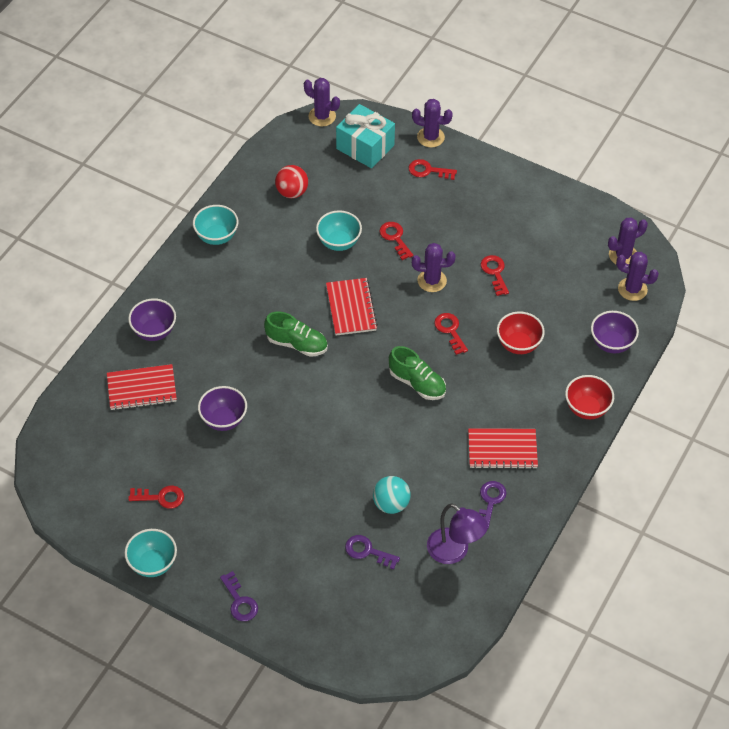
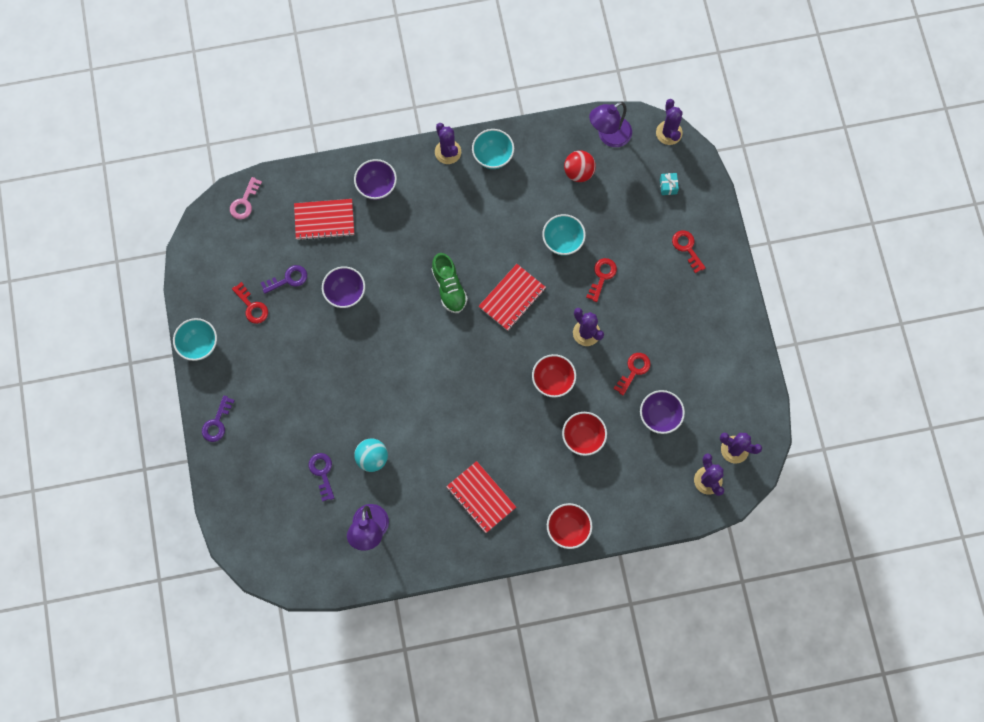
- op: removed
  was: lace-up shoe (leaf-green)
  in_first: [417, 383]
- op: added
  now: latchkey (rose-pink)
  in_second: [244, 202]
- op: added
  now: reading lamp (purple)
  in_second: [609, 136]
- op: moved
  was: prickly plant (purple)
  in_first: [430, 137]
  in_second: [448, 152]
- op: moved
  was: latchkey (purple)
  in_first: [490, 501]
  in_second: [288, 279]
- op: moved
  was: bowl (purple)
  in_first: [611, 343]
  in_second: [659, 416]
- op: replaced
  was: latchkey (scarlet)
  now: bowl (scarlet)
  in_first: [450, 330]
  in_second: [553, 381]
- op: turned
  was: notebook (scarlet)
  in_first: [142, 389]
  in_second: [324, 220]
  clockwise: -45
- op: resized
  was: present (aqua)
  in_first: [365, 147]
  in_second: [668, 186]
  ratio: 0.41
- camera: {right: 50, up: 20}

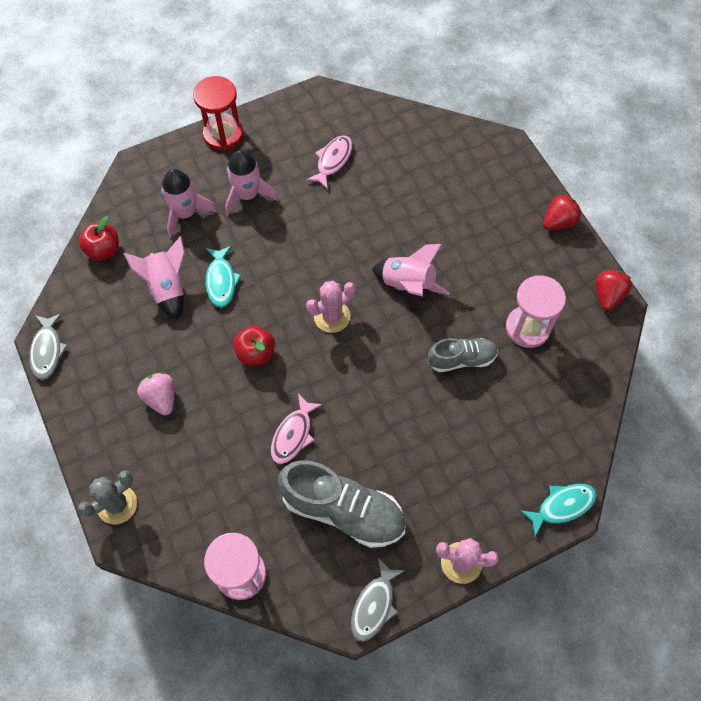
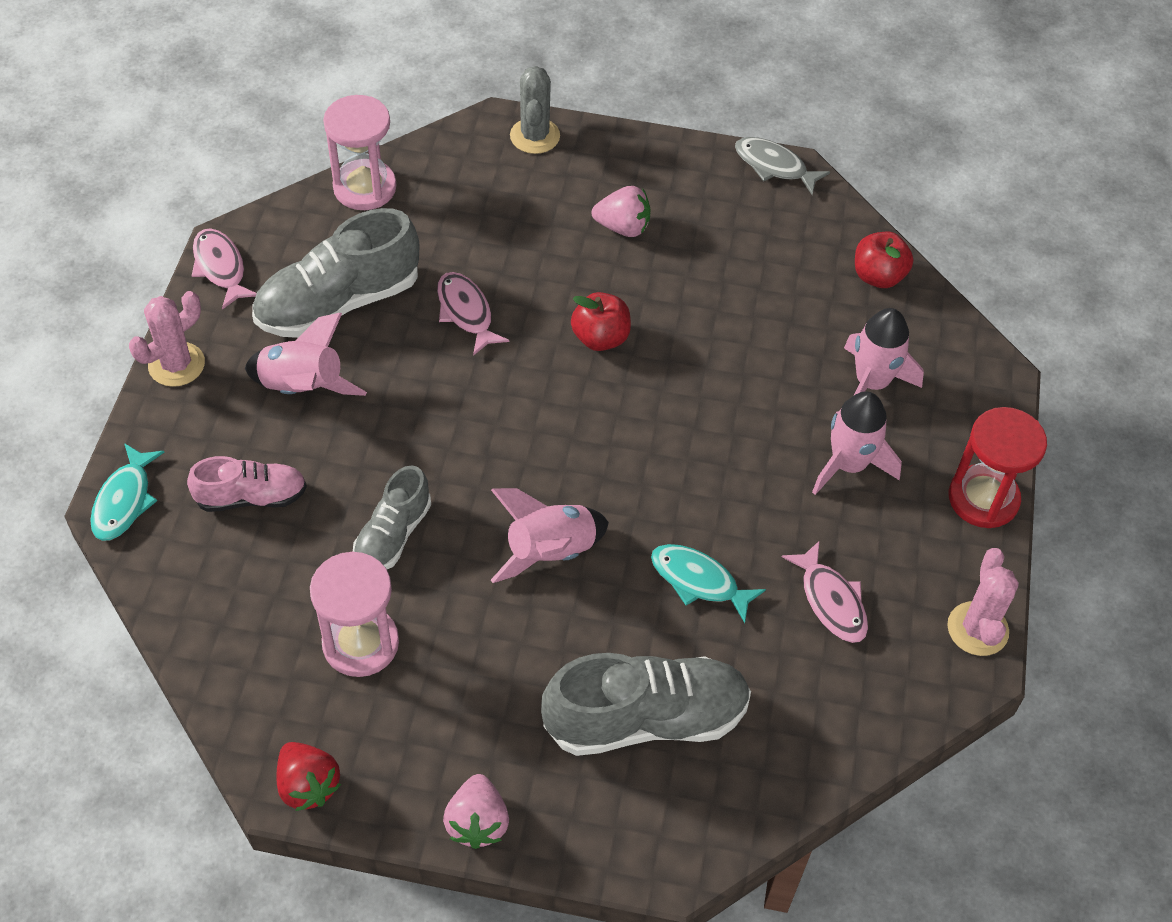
- op: added
  now: lace-up shoe (rose-pink)
  in_second: [251, 497]
- op: added
  now: lace-up shoe (ash-grey)
  in_second: [645, 719]
- op: moved
  was: toy rocket (rose-pink)
  in_first: [167, 288]
  in_second: [302, 388]
- op: moved
  was: fish (aqua)
  in_first: [221, 281]
  in_second: [699, 581]
- op: moved
  was: prickly plant (rose-pink)
  in_first: [332, 316]
  in_second: [977, 629]
- op: recoloured
  was: fish (ash-grey)
  now: fish (rose-pink)
  in_first: [374, 605]
  in_second: [221, 268]
- op: recoloured
  was: strawberry (scarlet)
  now: strawberry (rose-pink)
  in_first: [558, 222]
  in_second: [477, 822]
- camera: {right: 125, up: -10}

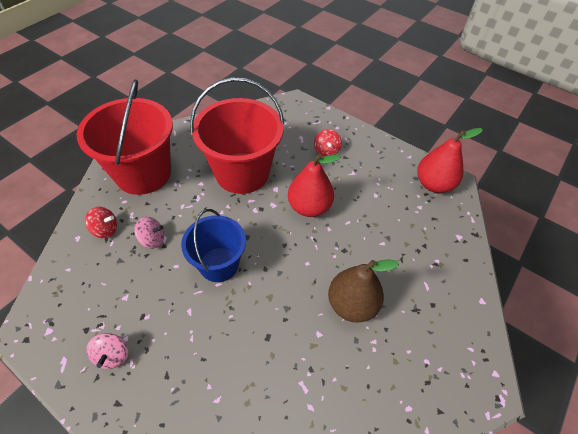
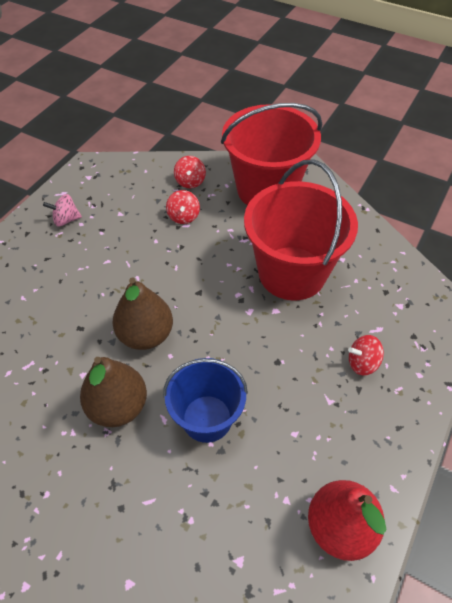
- op: removed
  was: pear (scarlet)
  in_first: [309, 207]
- op: added
  now: pear (dark brown)
  in_second: [146, 335]
- op: moved
  was: pail (cobalt)
  in_first: [219, 264]
  in_second: [207, 418]
- op: recoloured
  was: toy top (rose-pink)
  now: toy top (scarlet)
  in_first: [152, 239]
  in_second: [183, 216]
- camera: {right: 85, up: 0}

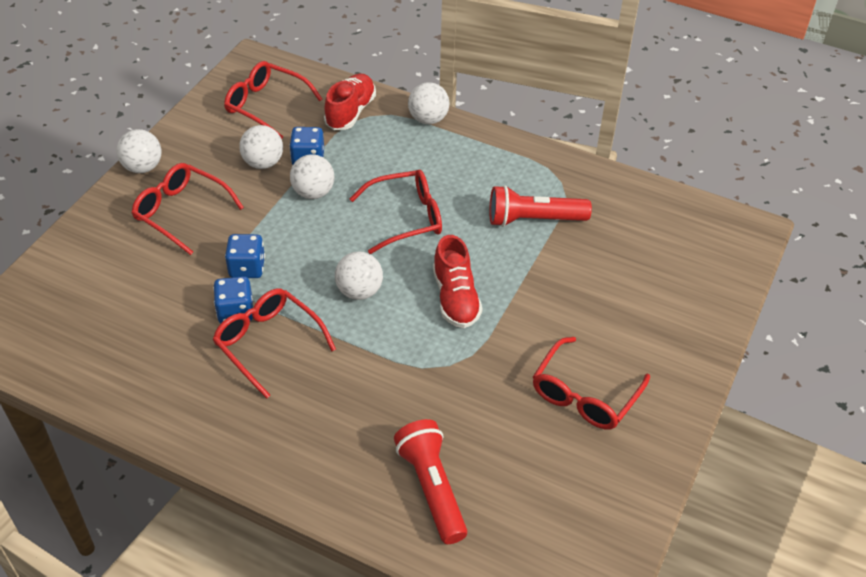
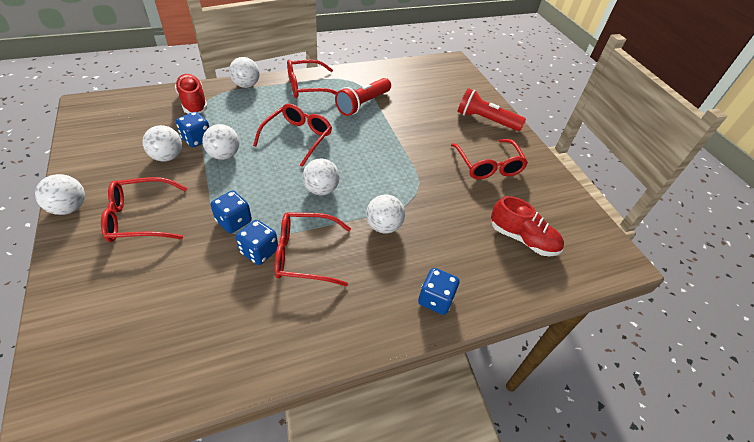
- op: added
  now: ball (white)
  in_second: [383, 226]
- op: added
  now: dice (cobalt)
  in_second: [435, 299]
- op: moved
  was: glasses (scarlet)
  in_first: [266, 105]
  in_second: [307, 87]
- op: moved
  was: pocket torch (scarlet)
  in_first: [432, 488]
  in_second: [485, 120]
- op: moved
  was: lace-up shoe (scarlet)
  in_first: [455, 298]
  in_second: [522, 239]
- camera: {right: -50, up: 0}

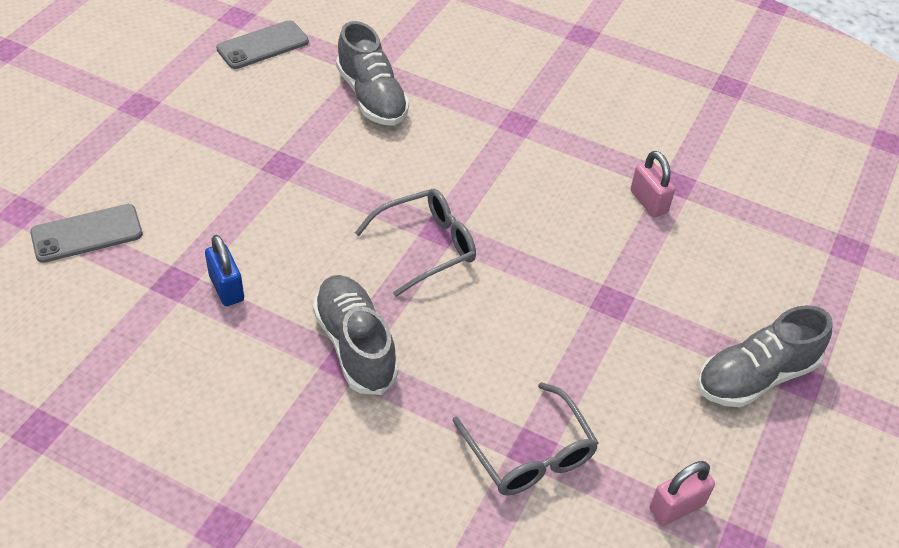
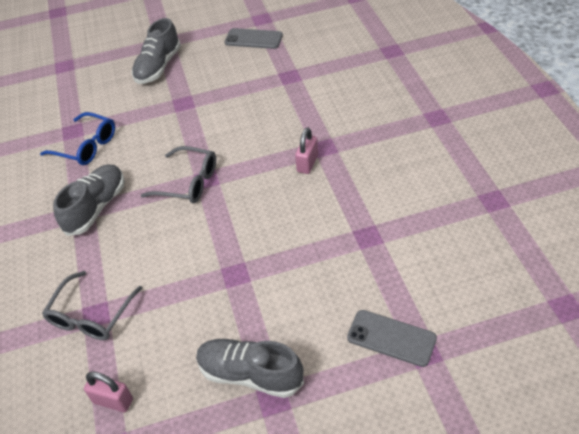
- op: moved
  was: smartphone (ash-grey)
  in_first: [87, 233]
  in_second: [391, 338]
- op: moved
  was: lace-up shoe (ash-grey)
  in_first: [372, 97]
  in_second: [158, 67]
- op: moved
  was: padlock (rose-pink)
  in_first: [648, 202]
  in_second: [307, 163]
- op: replaced
  was: padlock (cobalt)
  now: glasses (cobalt)
  in_first: [226, 288]
  in_second: [86, 146]
- camera: {right: 55, up: 0}

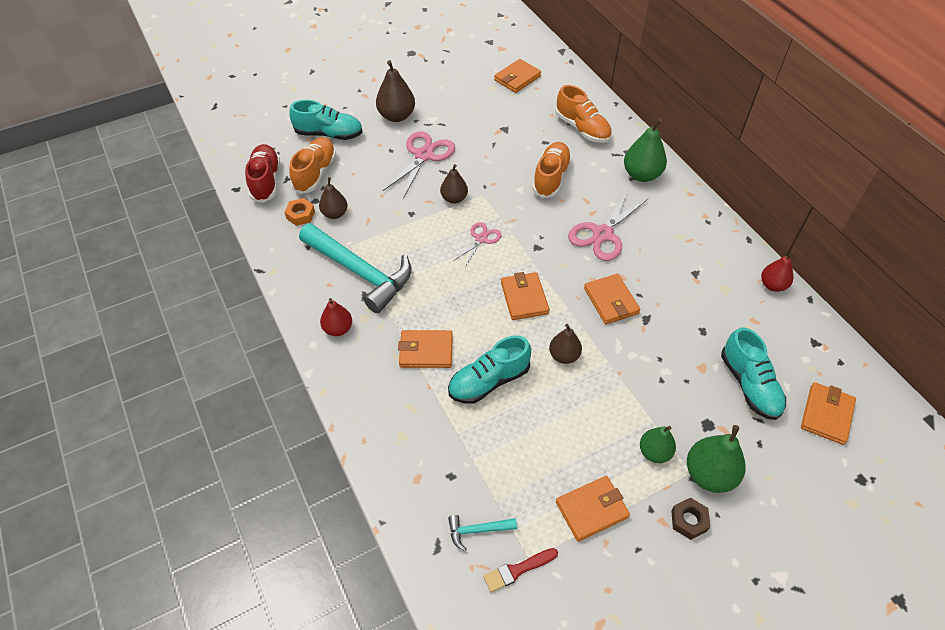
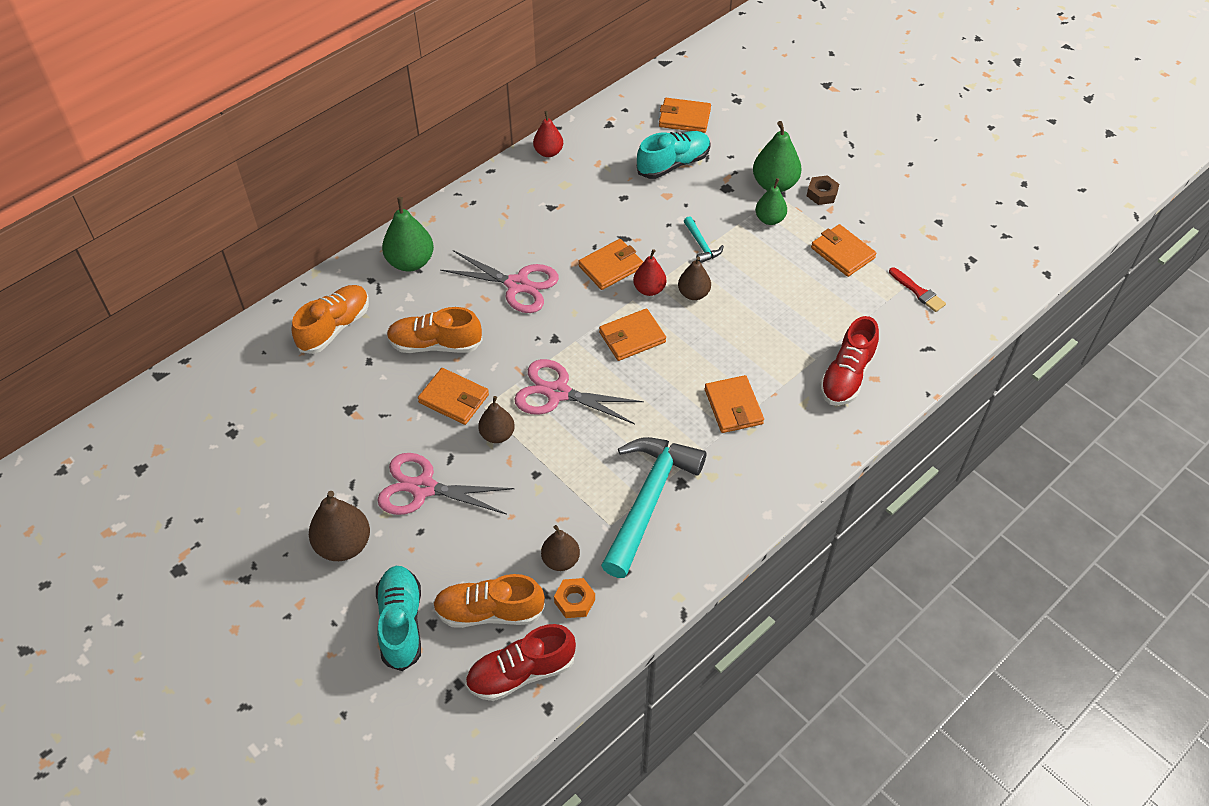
- op: removed
  was: lace-up shoe (aqua)
  in_first: [489, 381]
- op: added
  now: lace-up shoe (scarlet)
  in_second: [846, 376]
- op: moved
  was: pear (scarlet)
  in_first: [338, 329]
  in_second: [649, 289]
- op: moved
  was: claw hammer (aqua)
  in_first: [477, 530]
  in_second: [701, 245]
- op: moved
  was: wallet (orange)
  in_first: [517, 78]
  in_second: [454, 399]
- op: resized
  was: shears (rose-pink)
  in_first: [481, 239]
  in_second: [558, 393]
  ratio: 1.72
- camera: {right: -105, up: 0}

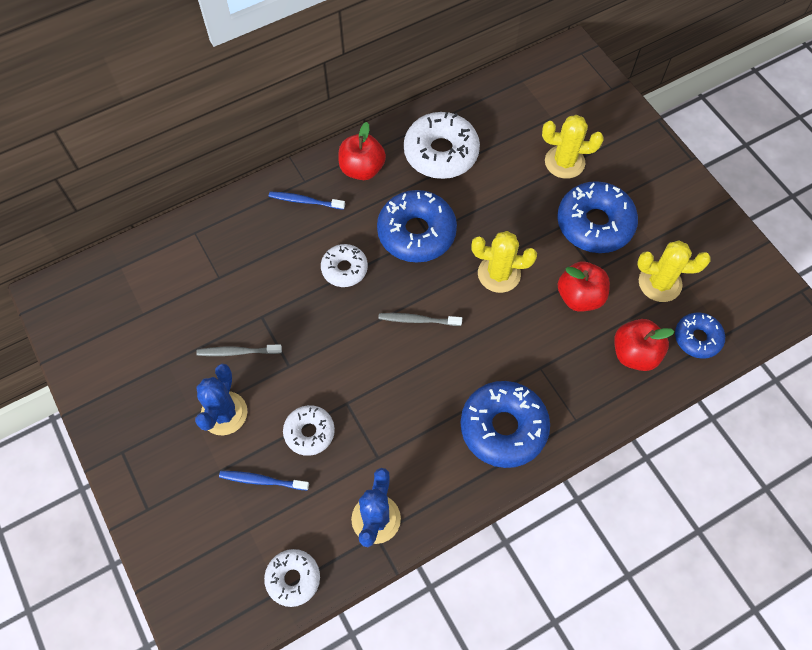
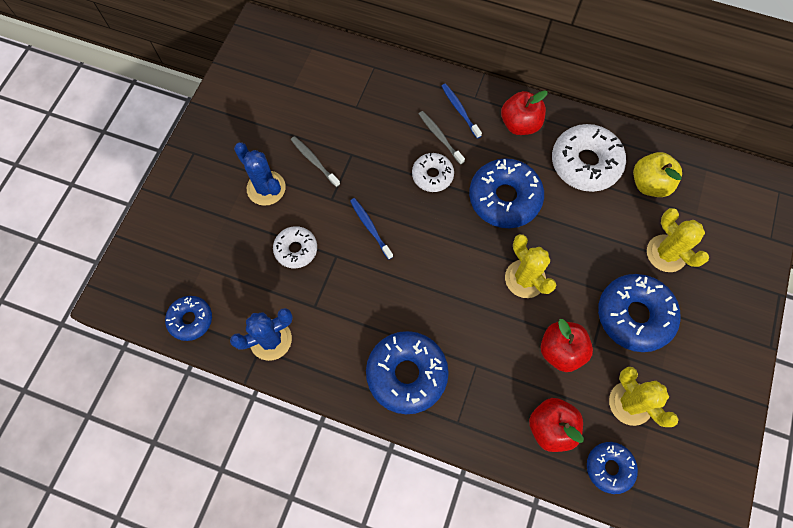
- op: added
  now: apple (yellow)
  in_second: [649, 184]
- op: moved
  was: tooth brush (cobalt)
  in_first: [262, 480]
  in_second: [370, 227]
- op: moved
  was: tooth brush (ash-grey)
  in_first: [417, 320]
  in_second: [440, 137]
- op: recoloured
  was: glazed donut (white)
  now: glazed donut (cobalt)
  in_first: [293, 579]
  in_second: [191, 320]
- op: turned
  was: prickly plant (cobalt)
  in_first: [224, 413]
  in_second: [266, 188]
  clockwise: 75
- camera: {right: 50, up: 5}

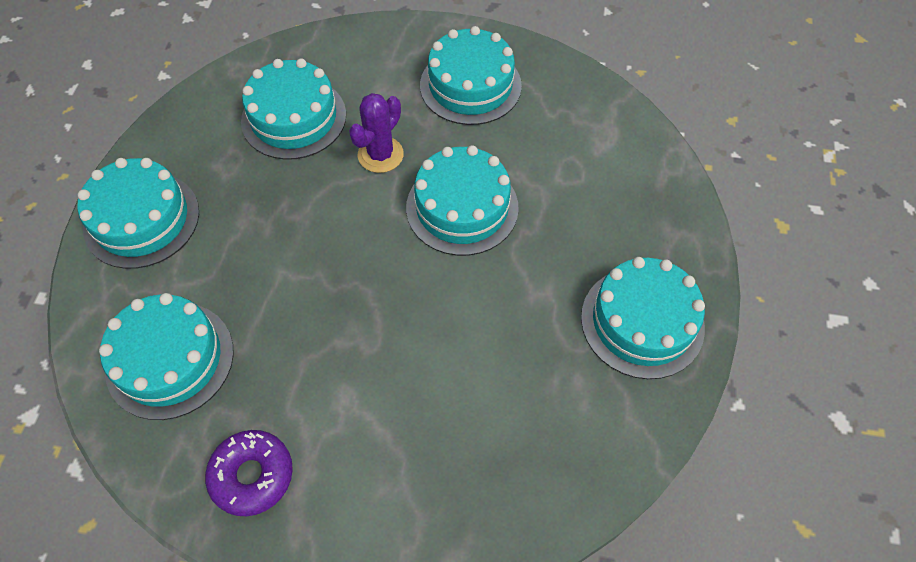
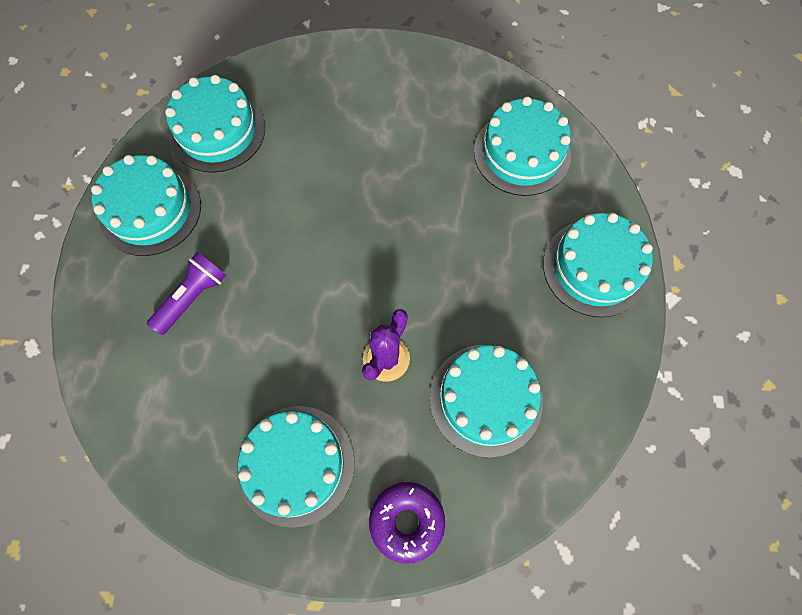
- op: added
  now: pocket torch (purple)
  in_second: [193, 297]
- op: moved
  was: glazed donut (purple)
  in_first: [252, 475]
  in_second: [407, 521]
- op: moved
  was: cake (aqua)
  in_first: [462, 207]
  in_second: [217, 131]
- camera: {right: 175, up: 10}

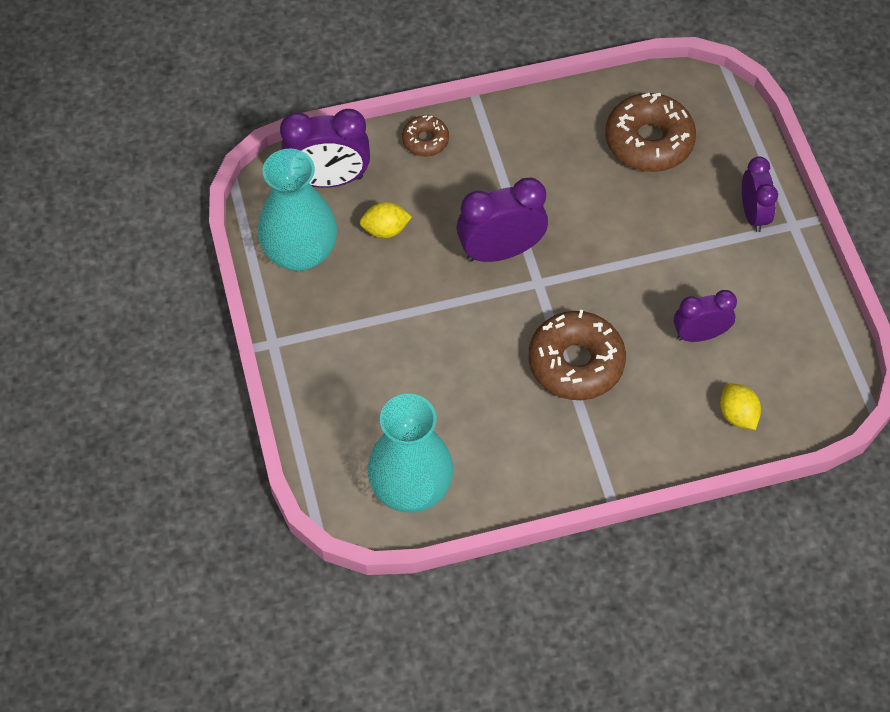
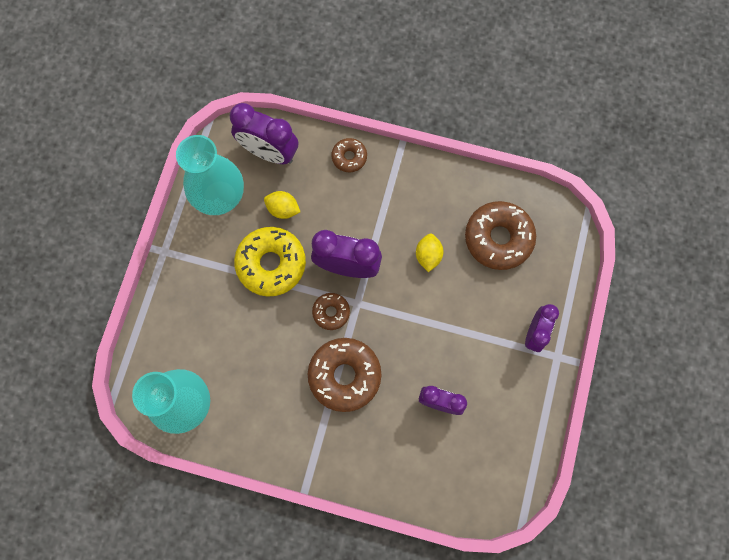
- op: added
  now: glazed donut (yellow)
  in_second: [271, 264]
- op: added
  now: glazed donut (dark brown)
  in_second: [331, 312]
- op: moved
  was: toy lemon (yellow)
  in_first: [737, 415]
  in_second: [428, 256]
- camera: {right: 30, up: 15}

